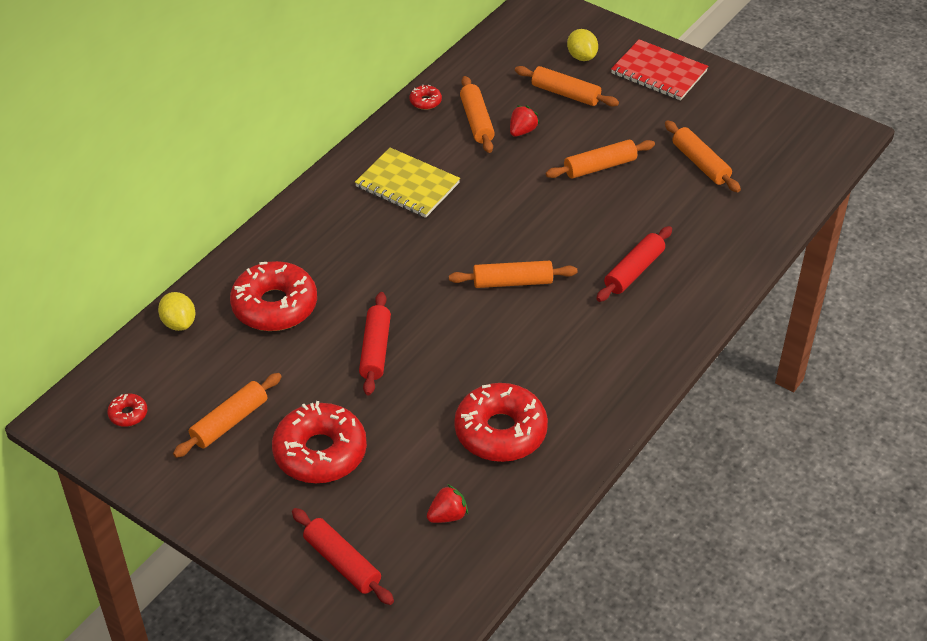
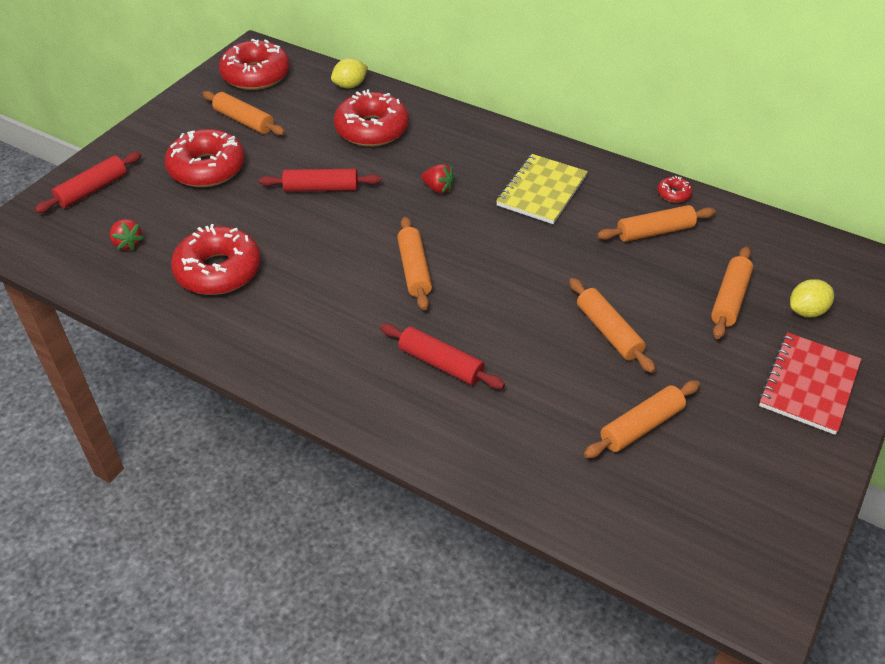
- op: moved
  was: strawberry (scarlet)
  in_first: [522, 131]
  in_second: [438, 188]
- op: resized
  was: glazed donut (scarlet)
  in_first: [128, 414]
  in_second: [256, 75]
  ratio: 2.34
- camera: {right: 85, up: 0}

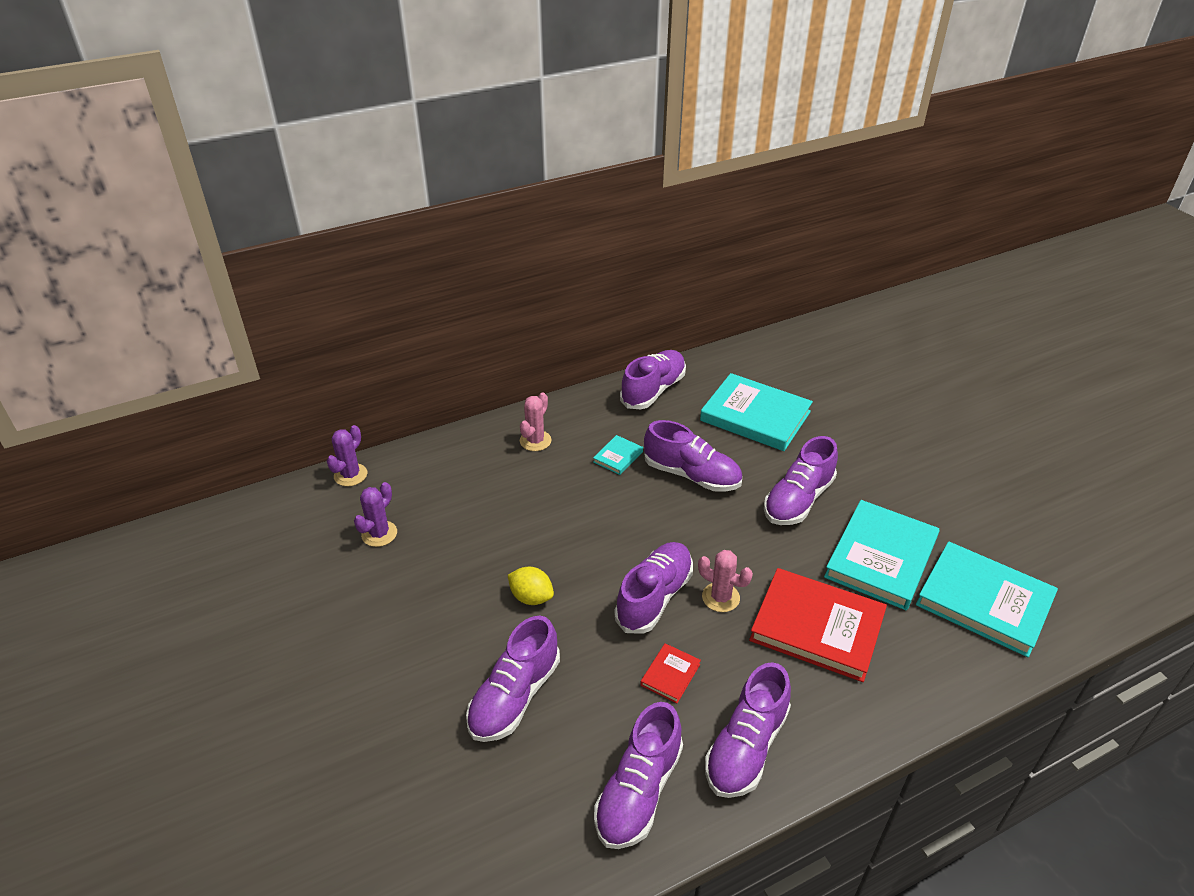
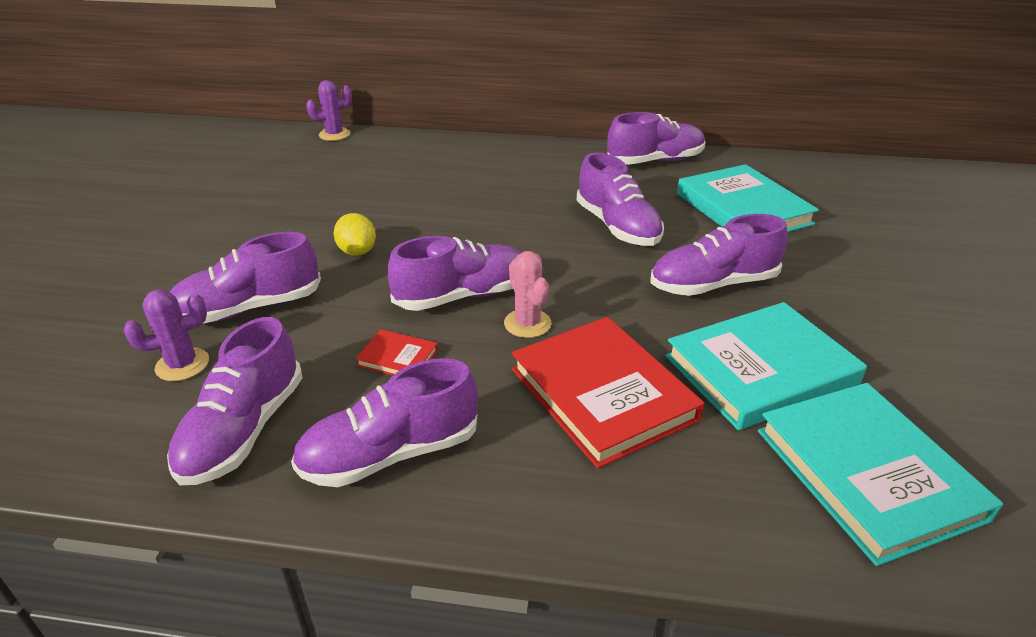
- op: removed
  was: prickly plant (rose-pink)
  in_first: [535, 441]
- op: removed
  was: hardback (aqua)
  in_first: [618, 457]
- op: moved
  was: prickly plant (purple)
  in_first: [379, 534]
  in_second: [182, 365]
- op: turned
  was: lace-up shoe (purple)
  in_first: [638, 791]
  in_second: [243, 430]
  clockwise: -45
- op: turned
  was: hardback (scarlet)
  in_first: [670, 675]
  in_second: [398, 358]
  clockwise: 45
- camera: {right: 35, up: -5}

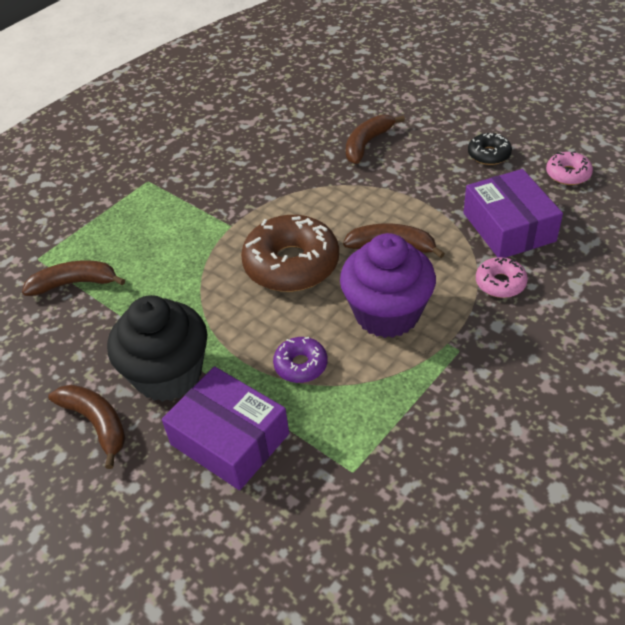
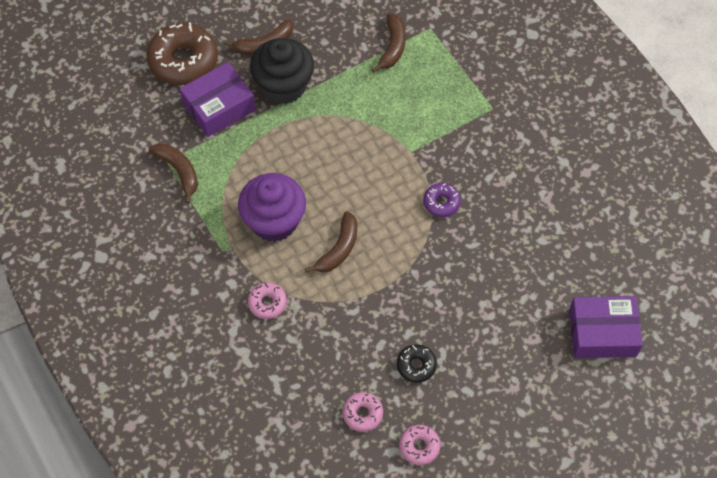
- op: added
  now: glazed donut (rose-pink)
  in_second: [419, 446]
- op: moved
  was: glazed donut (dark brown)
  in_first: [291, 264]
  in_second: [183, 61]
- op: moved
  was: glazed donut (purple)
  in_first: [301, 365]
  in_second: [441, 203]
- op: moved
  was: banana fruit (dark brown)
  in_first: [367, 144]
  in_second: [179, 171]
- op: moved
  was: box (purple)
  in_first: [508, 227]
  in_second: [602, 333]
- camera: {right: 105, up: 15}

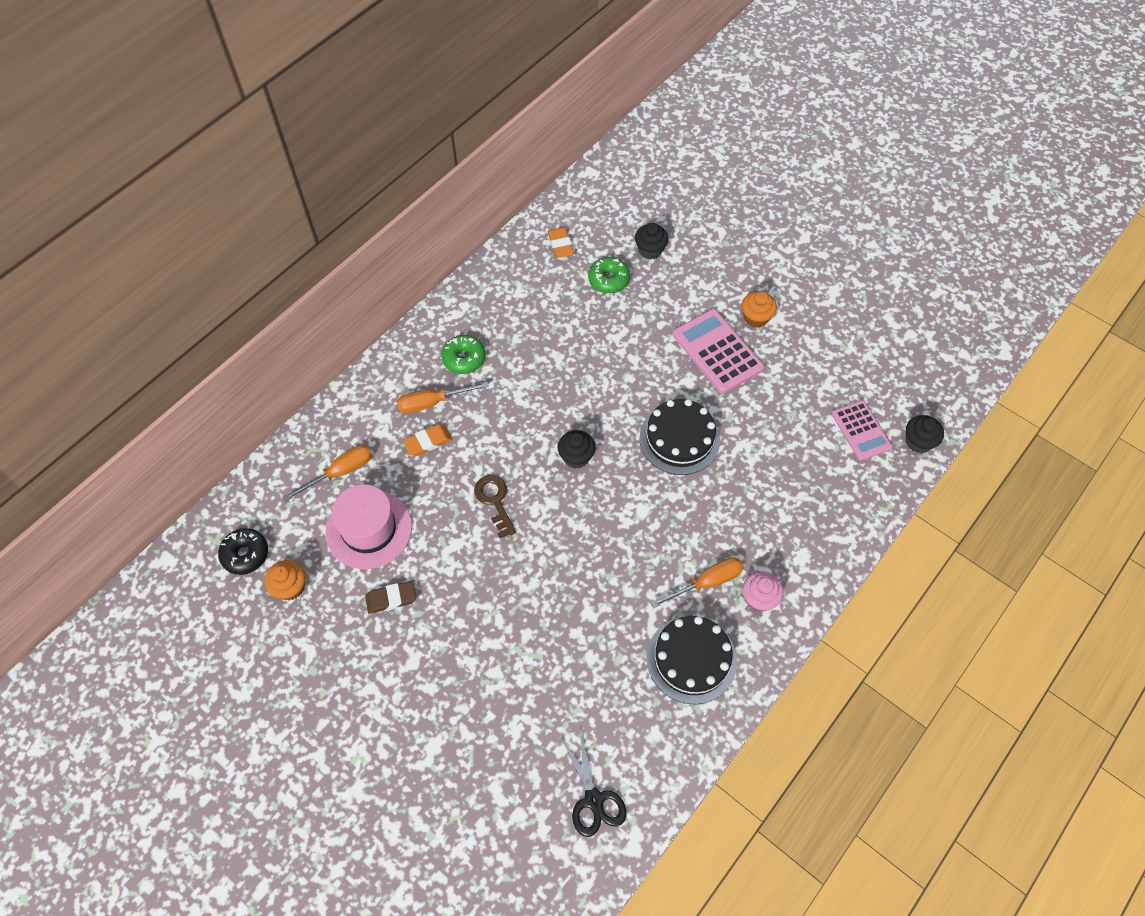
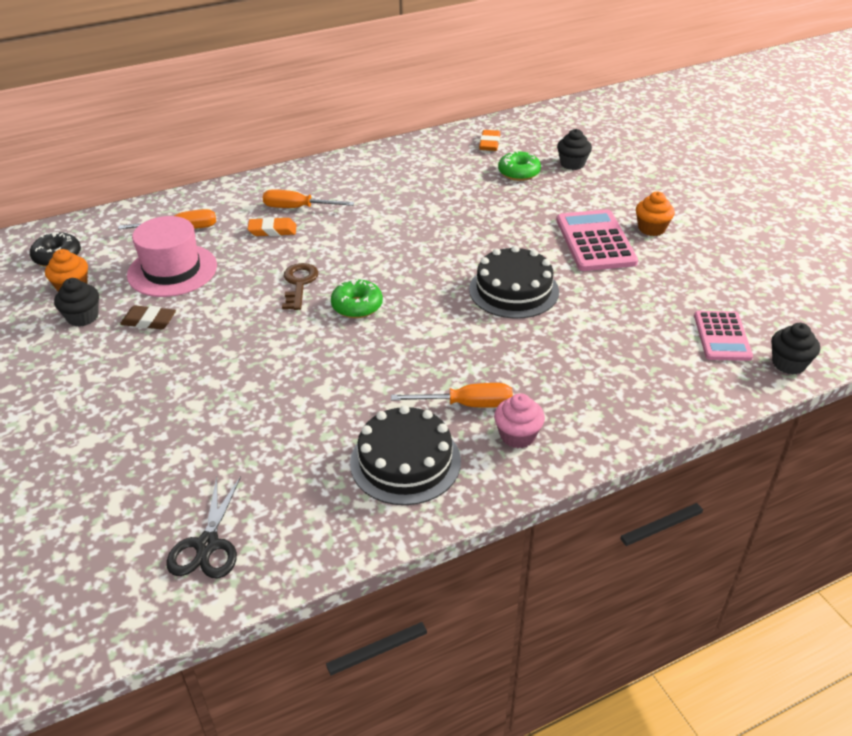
- op: moved
  was: glazed donut (leaf-green)
  in_first: [464, 359]
  in_second: [357, 306]
- op: moved
  was: cupcake (black)
  in_first: [576, 457]
  in_second: [83, 317]
- camera: {right: 25, up: -20}

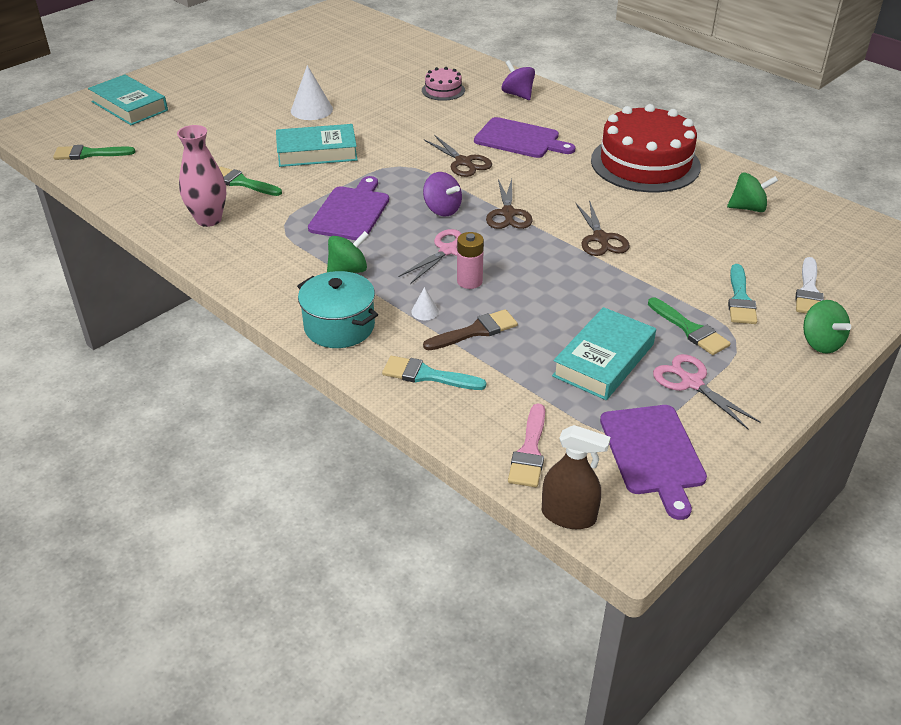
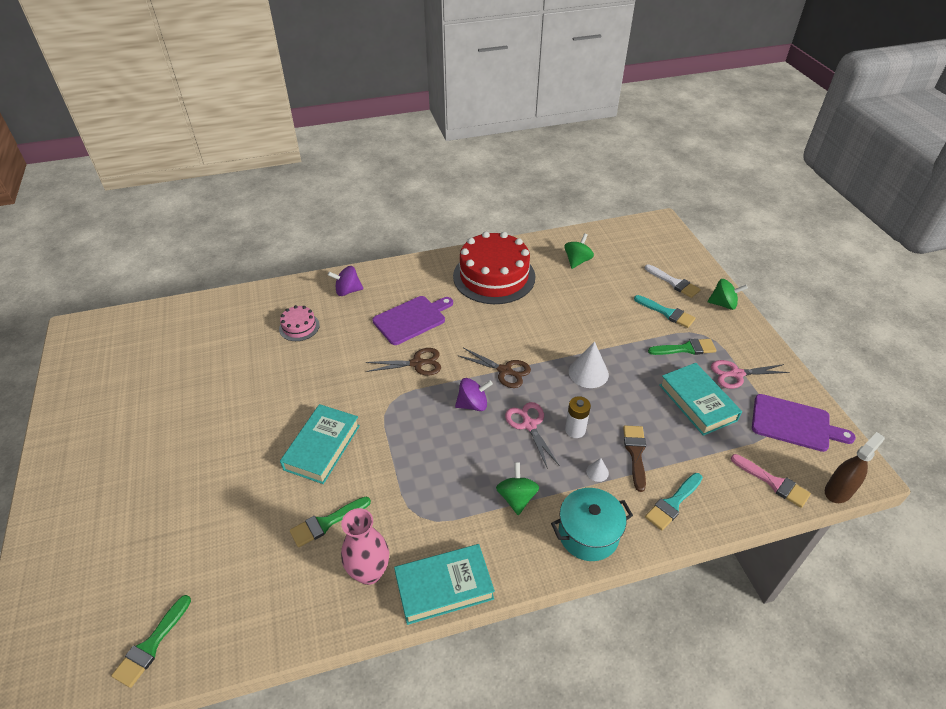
- op: removed
  was: chopping board (purple)
  in_first: [351, 212]
- op: removed
  was: shears (dark brown)
  in_first: [600, 238]
- op: moved
  was: hardback (aqua)
  in_first: [129, 106]
  in_second: [444, 587]
- op: moved
  was: cone (white)
  in_first: [311, 110]
  in_second: [588, 373]
- op: recoloured
  was: AA battery (rose-pink)
  now: AA battery (white)
  in_first: [469, 281]
  in_second: [575, 430]
- camera: {right: -60, up: 5}

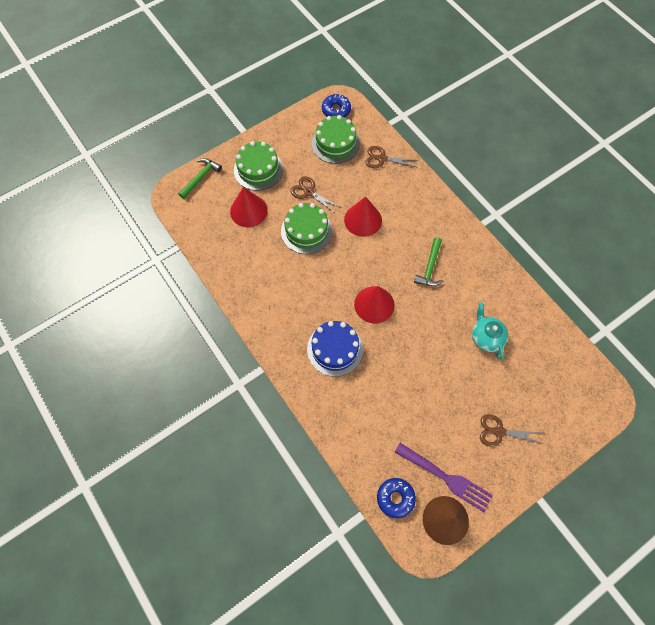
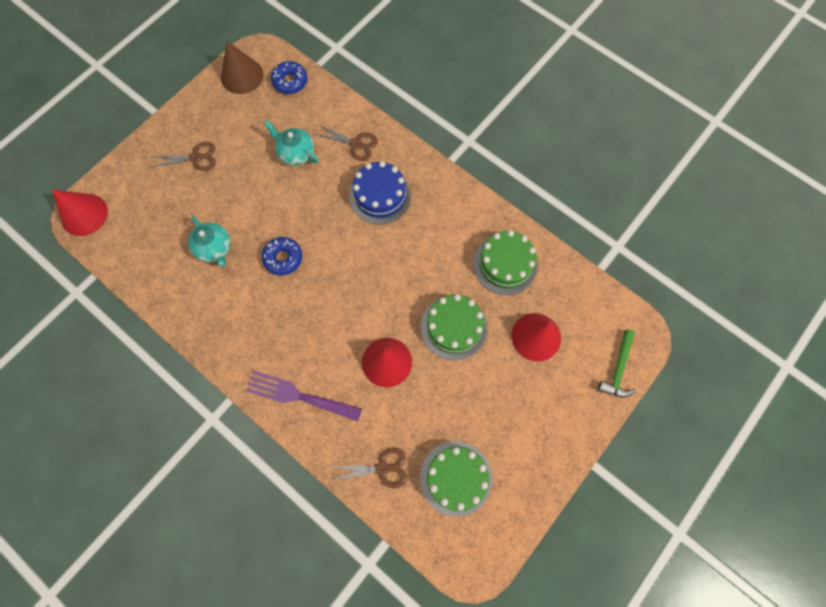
- op: removed
  was: claw hammer (leaf-green)
  in_first: [430, 267]
- op: added
  now: china teapot (aqua)
  in_second: [296, 153]
- op: moved
  was: cake (leaf-green)
  in_first: [258, 169]
  in_second: [505, 264]
- op: moved
  was: shears (dark brown)
  in_first: [308, 192]
  in_second: [356, 144]
- op: moved
  was: glazed donut (cobalt)
  in_first: [336, 110]
  in_second: [283, 258]
- op: moved
  was: cone (scarlet)
  in_first: [374, 304]
  in_second: [84, 214]
- op: moved
  was: fork (purple)
  in_first: [446, 478]
  in_second: [298, 396]
- camera: {right: 165, up: 5}

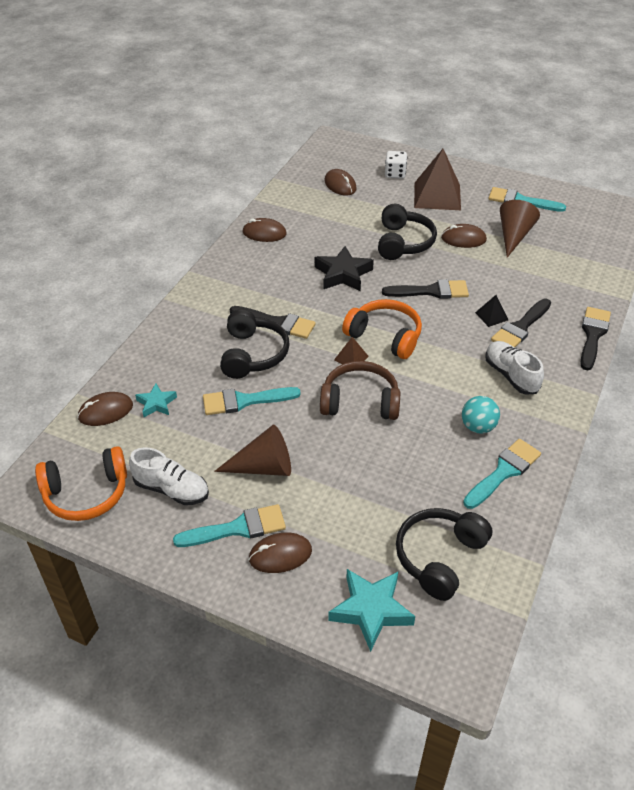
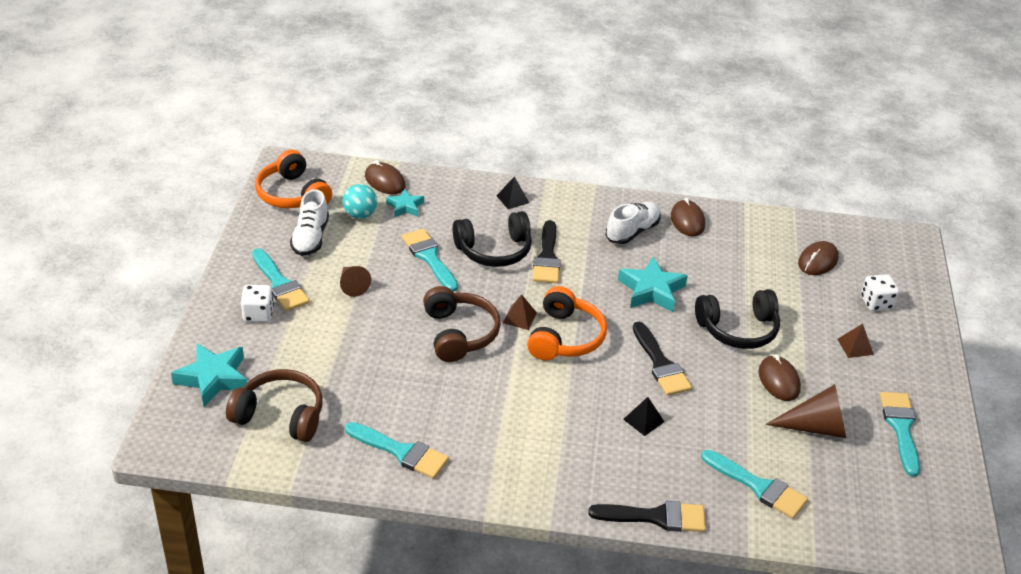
- op: removed
  was: paintbrush (black)
  in_first: [520, 327]
- op: added
  now: solid pyramid (black)
  in_second: [512, 199]
- op: added
  now: paintbrush (aqua)
  in_second: [758, 487]
- op: moved
  was: ball (aqua)
  in_first: [478, 427]
  in_second: [360, 215]
- op: moved
  was: lace-up shoe (white)
  in_first: [511, 375]
  in_second: [632, 232]
- op: replaced
  was: computer mouse (dark brown)
  now: dice (white)
  in_first: [280, 555]
  in_second: [258, 314]
- op: recoloured
  was: star shape (black)
  now: star shape (aqua)
  in_first: [343, 274]
  in_second: [651, 290]
- op: recoloured
  was: headphones (black)
  now: headphones (dark brown)
  in_first: [439, 557]
  in_second: [280, 415]
- op: resized
  was: cone (dark brown)
  in_first: [263, 467]
  in_second: [352, 285]
  ratio: 0.64
- op: resized
  was: solid pyramid (dark brown)
  in_first: [437, 196]
  in_second: [855, 346]
  ratio: 0.45
- camera: {right: 70, up: -5}

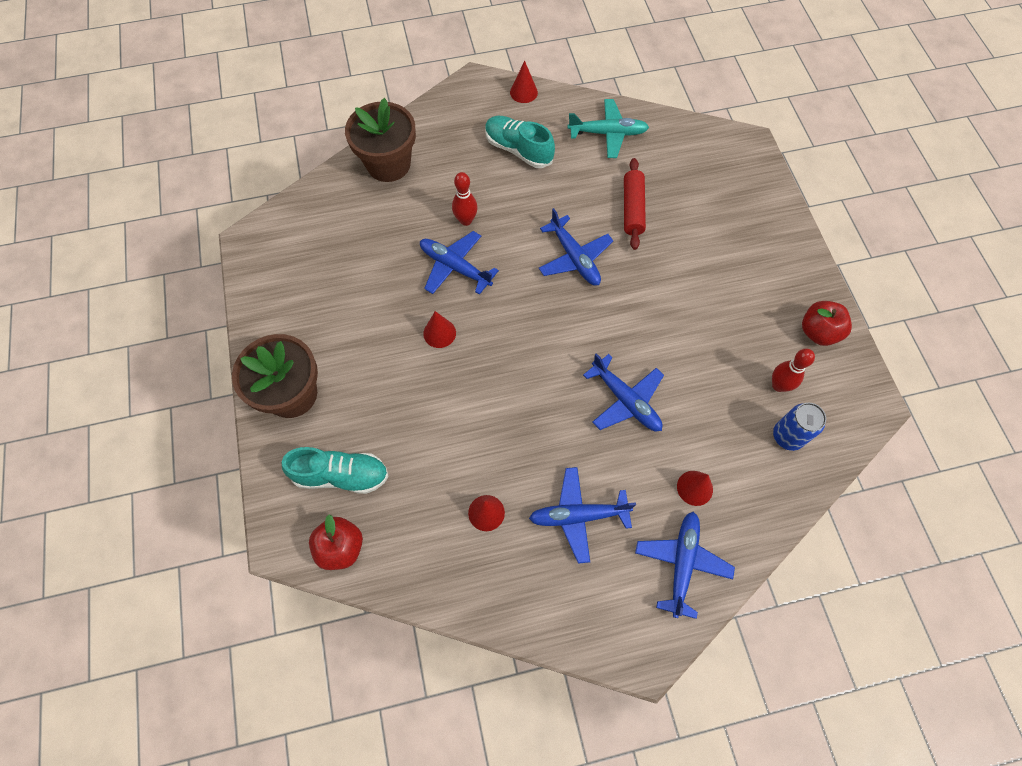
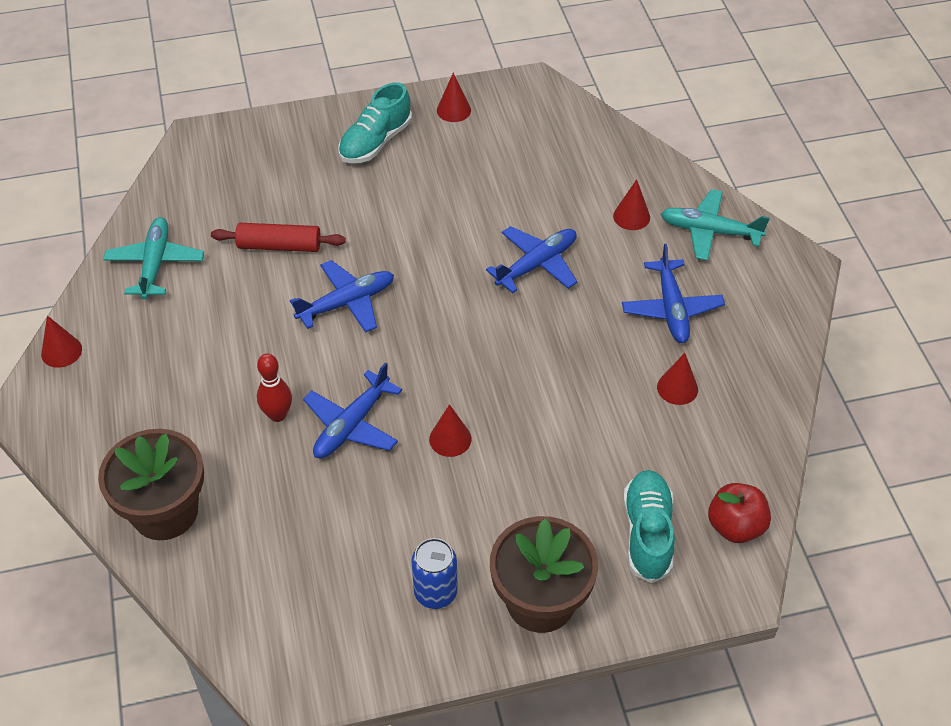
- op: removed
  was: skittle (scarlet)
  in_first: [778, 385]
- op: moved
  was: lace-up shoe (aqua)
  in_first: [518, 150]
  in_second: [375, 142]
- op: moved
  was: soda can (cobalt)
  in_first: [787, 436]
  in_second: [435, 592]
- op: replaced
  was: apple (scarlet)
  now: cone (scarlet)
  in_first: [818, 332]
  in_second: [453, 110]
- op: recoloured
  was: toy plane (cobalt)
  now: toy plane (aqua)
  in_first: [682, 563]
  in_second: [709, 231]
- camera: {right: -90, up: -15}

